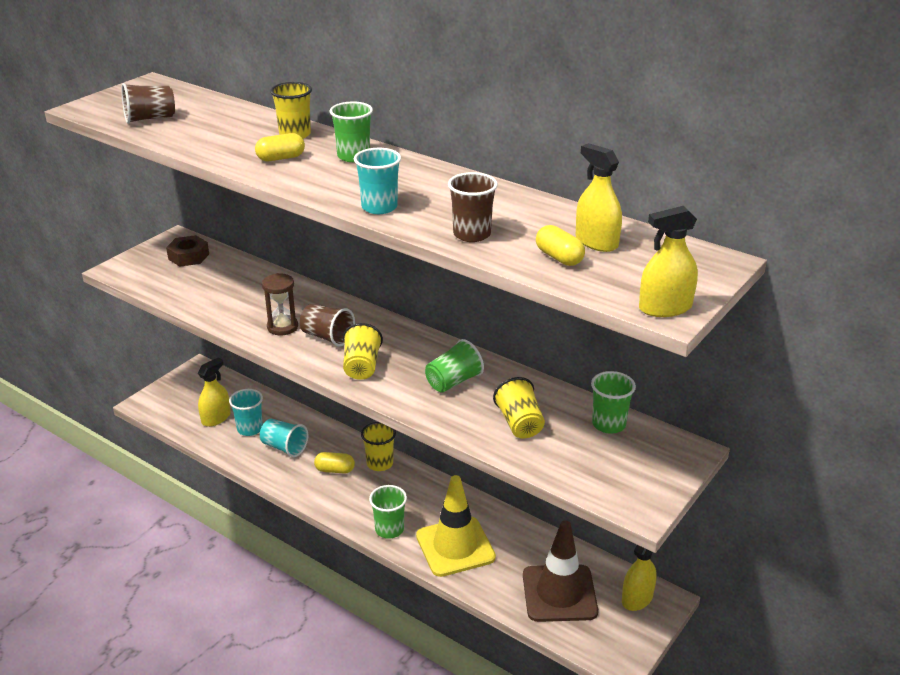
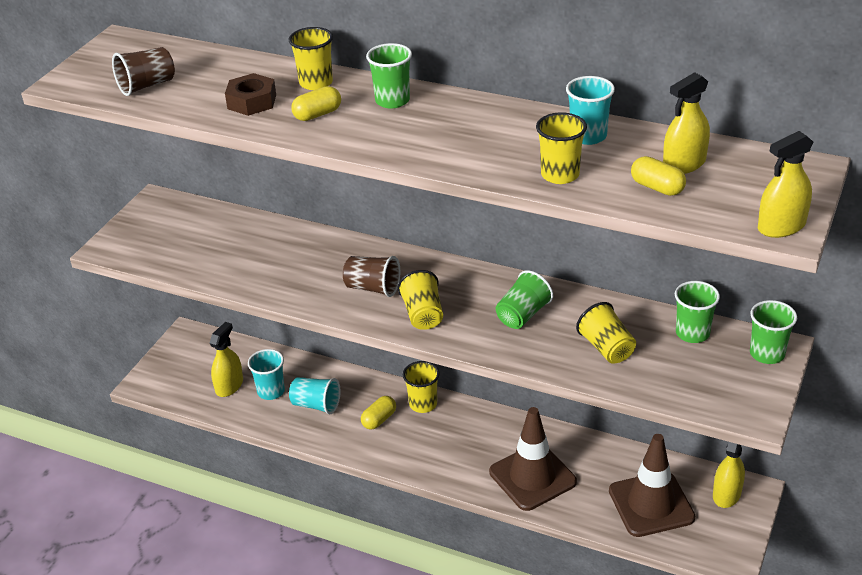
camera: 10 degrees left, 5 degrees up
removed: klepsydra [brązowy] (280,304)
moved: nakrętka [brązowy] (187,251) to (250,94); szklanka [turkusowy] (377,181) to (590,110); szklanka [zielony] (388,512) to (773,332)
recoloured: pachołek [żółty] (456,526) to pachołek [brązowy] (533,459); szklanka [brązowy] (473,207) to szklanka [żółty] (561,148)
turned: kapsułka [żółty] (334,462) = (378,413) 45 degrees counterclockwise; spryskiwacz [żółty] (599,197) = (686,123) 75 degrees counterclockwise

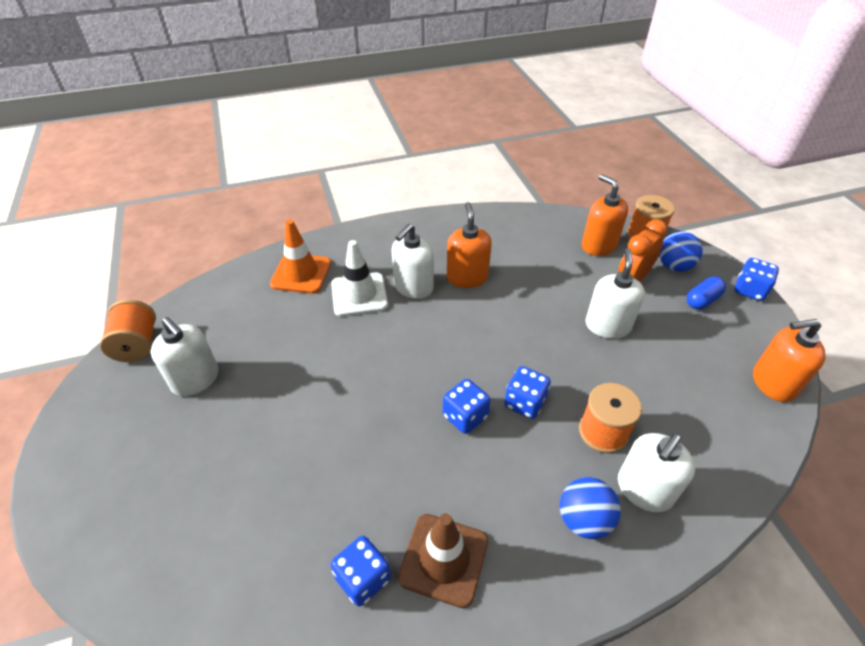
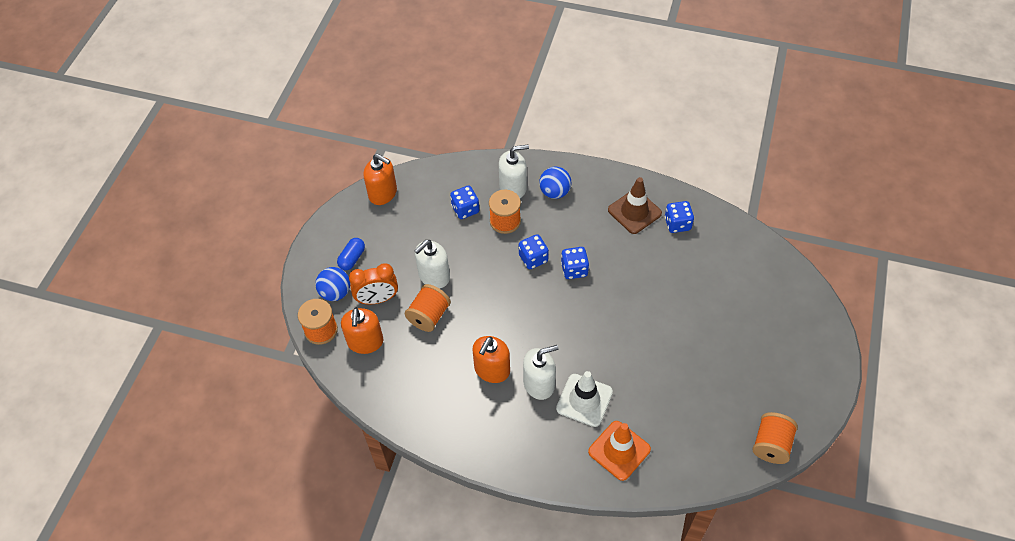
camera: 145 degrees left, 10 degrees up
removed: dozownik mydła [biały] (185,356)
added: szpulka [pomarańczowy] (428,308)
moved: kostka do gry [niebieski] (756,279) to (464,202)
turned: kapsułka [niebieski] (706,292) = (351,254) 60 degrees counterclockwise

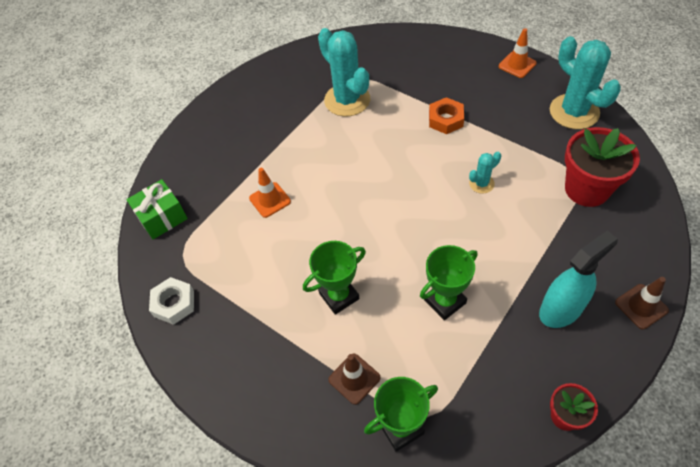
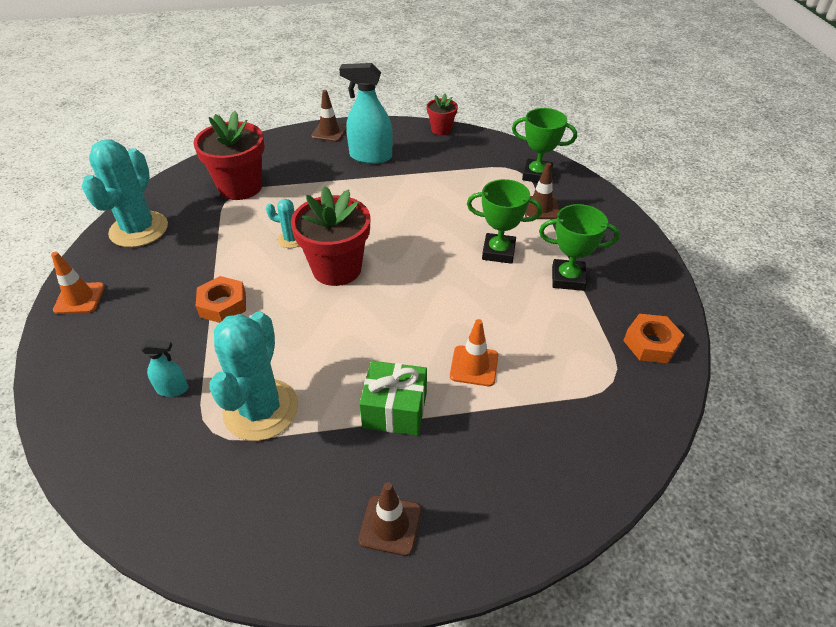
camera: 140 degrees left, 10 degrees down
added: spryskiwacz [turkusowy] (164,368); doniczka [czerwony] (330,236); pachołek [brązowy] (389,519)
moved: prezent [zielony] (157,209) to (393,398); puchar [zielony] (449,282) to (579,247)
recoloured: nakrętka [biały] (171,301) to nakrętka [pomarańczowy] (653,338)

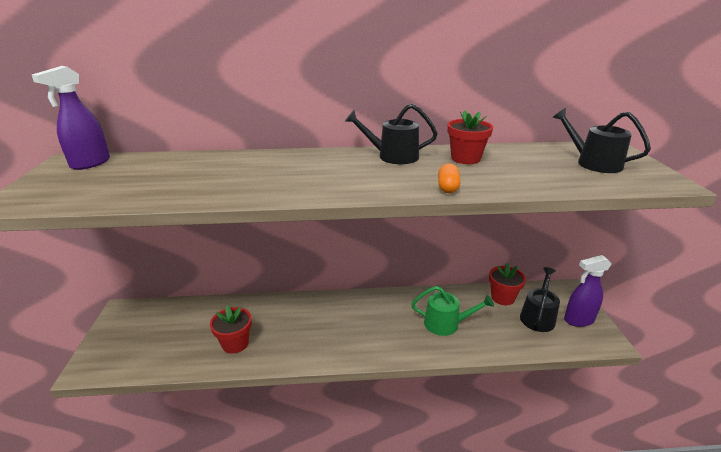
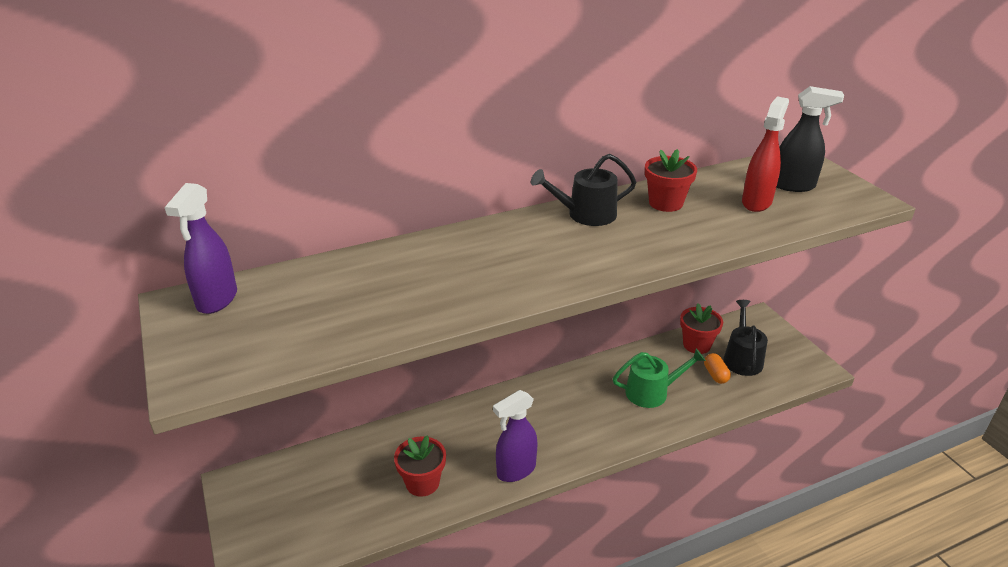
camera: 20 degrees left, 5 degrees up
added: spryskiwacz [czerwony] (765,154)
moved: spryskiwacz [fioletowy] (587,291) to (515,436); kapsułka [pomarańczowy] (449,178) to (717,368)
replaced: konewka [czarny] (601,140) to spryskiwacz [czarny] (810,139)

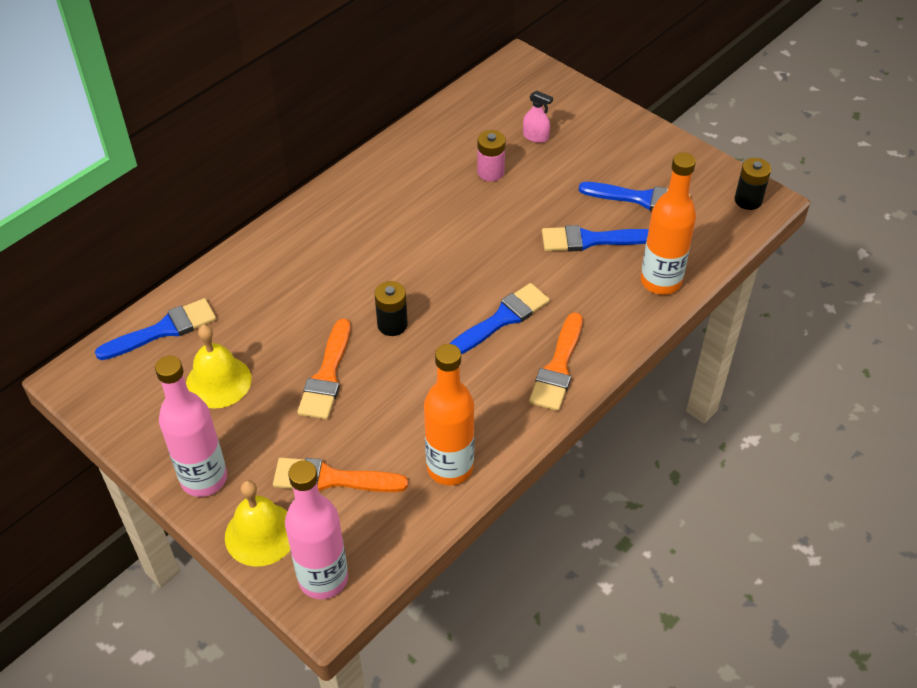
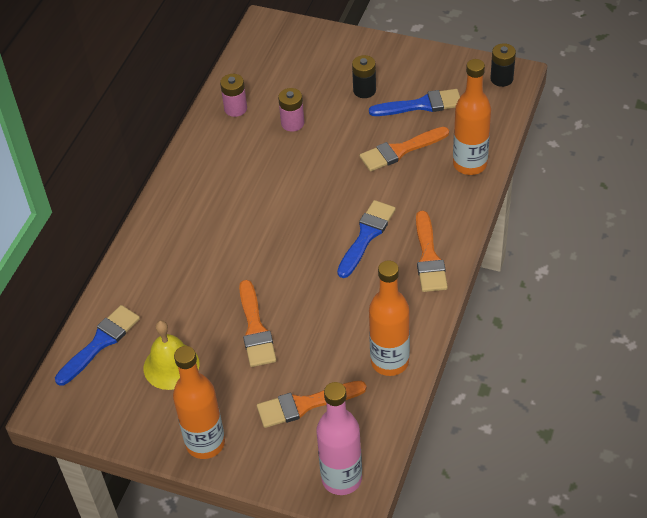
camera: 20 degrees left, 0 degrees up
removed: dzwonek [żółty] (257,523); spryskiwacz [różowy] (538,117)
added: bateria [różowy] (233,95)
moved: bateria [czarny] (391,308) to (364,76)
recoloured: butelka [różowy] (191,426) to butelka [pomarańczowy] (199,402); pędzel [niebieski] (595,238) to pędzel [pomarańczowy] (404,149)

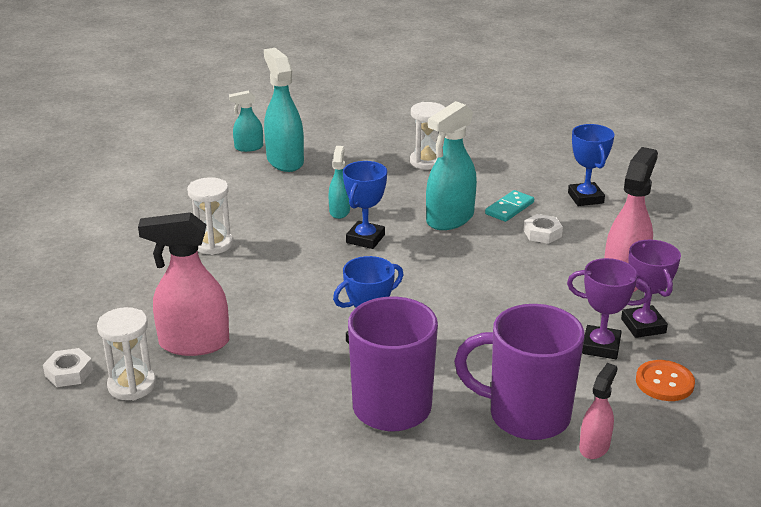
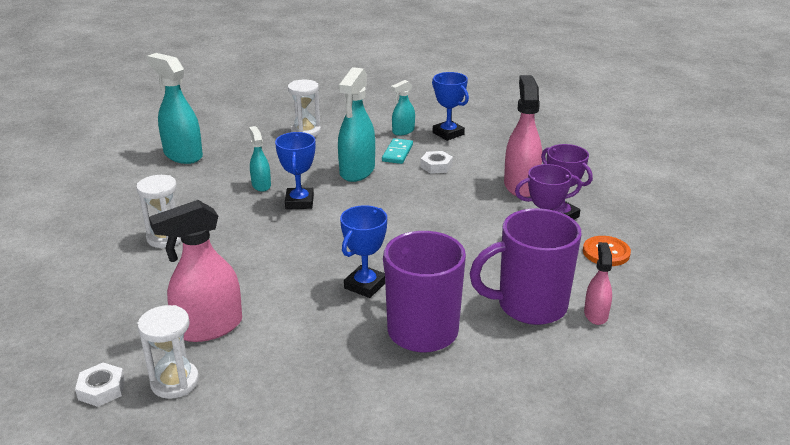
camera: 25 degrees left, 0 degrees up
moved: spryskiwacz [turkusowy] (246,121) to (403,107)

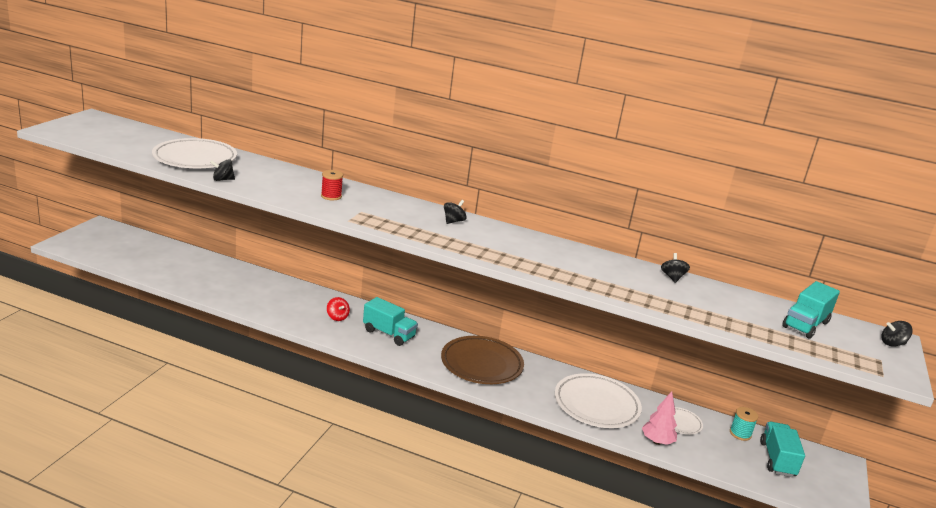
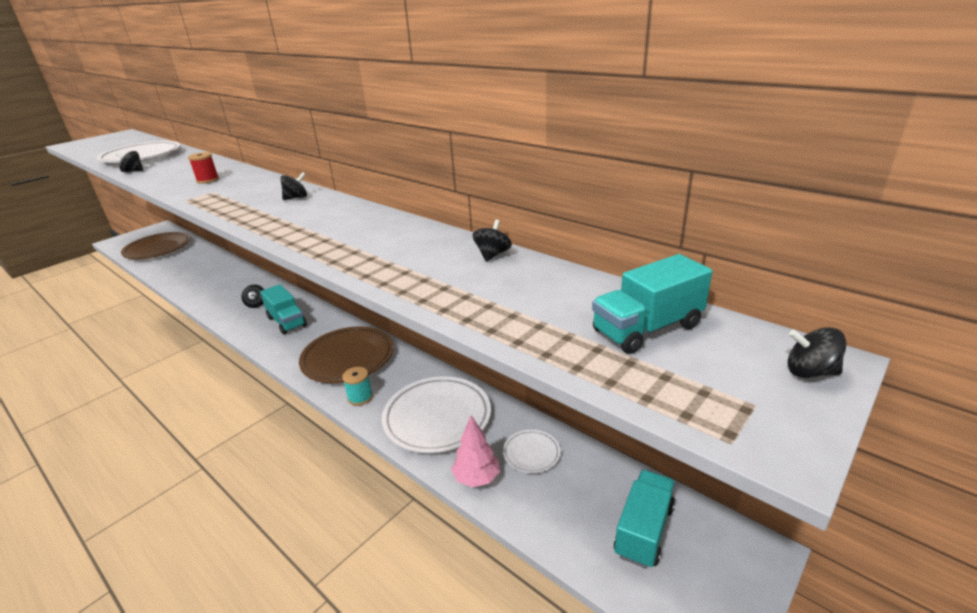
camera: 25 degrees right, 5 degrees up
added: talerz [brązowy] (156,245)
moved: szpulka [turkusowy] (744,424) to (357,386)
recoloured: bączek [czerwony] (338,309) to bączek [czarny] (252,296)

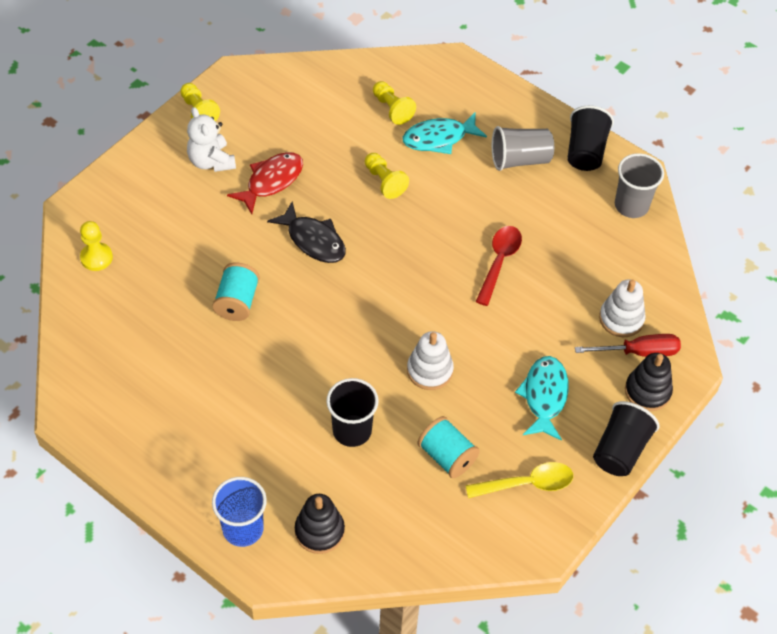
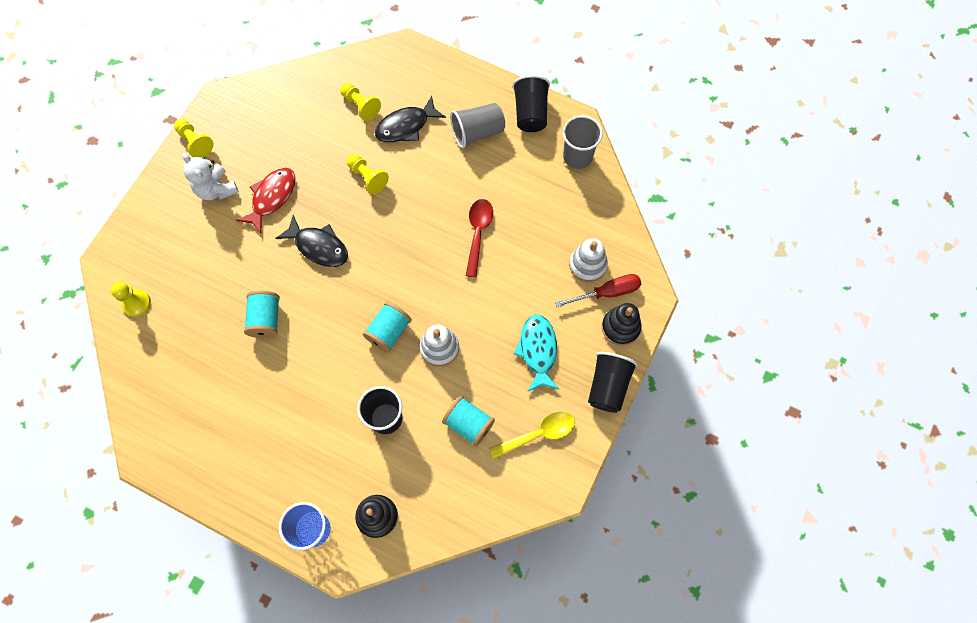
camera: 10 degrees left, 15 degrees up
added: szpulka [turkusowy] (387,327)
recoloured: ryba [turkusowy] (444,133) to ryba [czarny] (410,119)

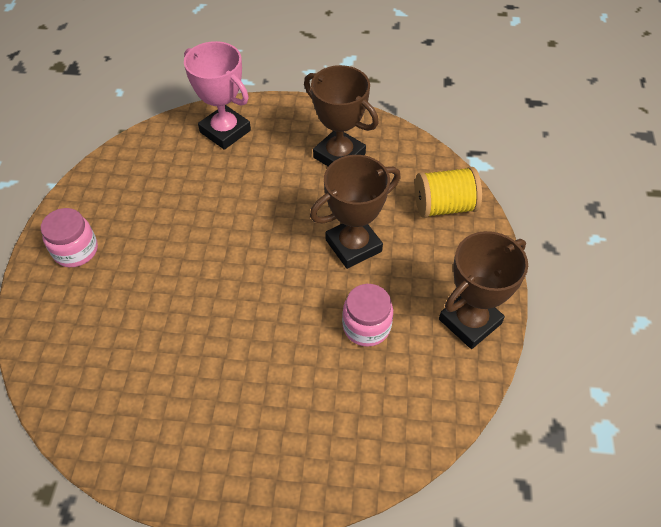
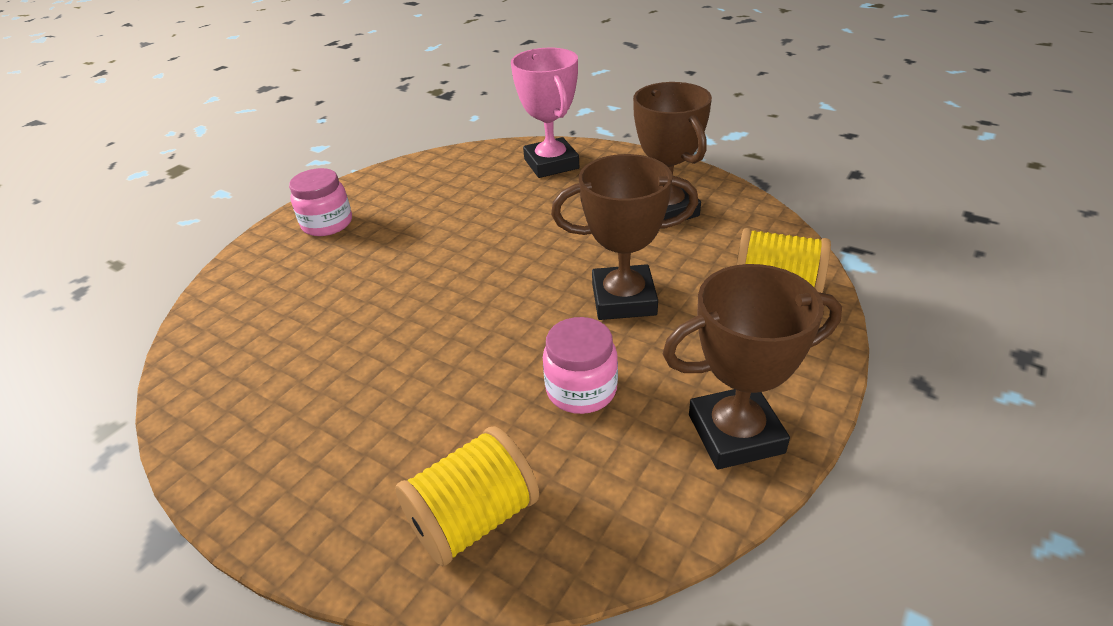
camera: 30 degrees right, 15 degrees down
added: szpulka [żółty] (467,496)

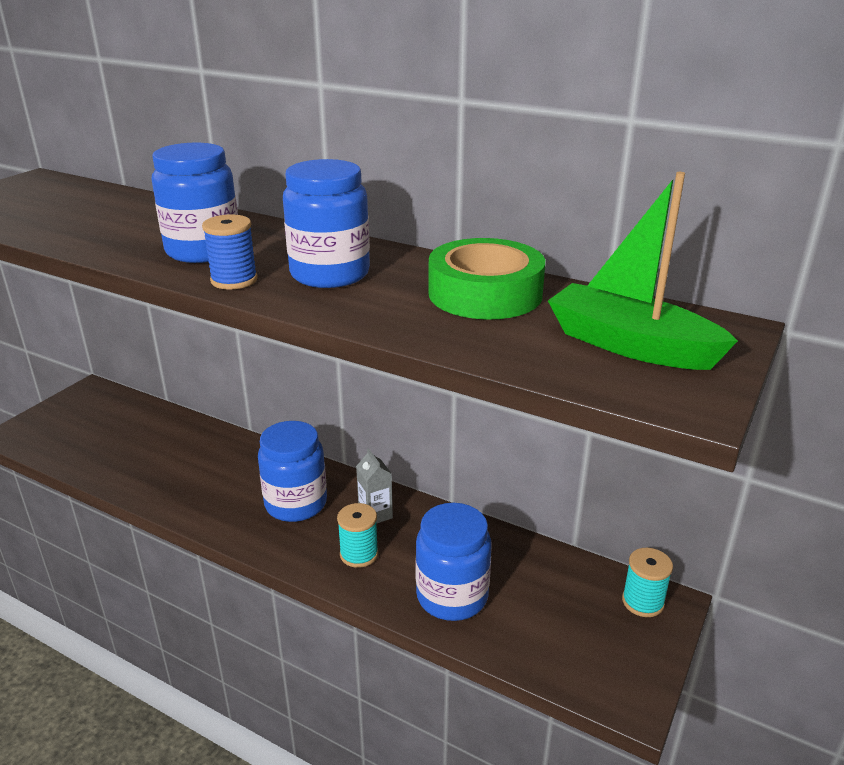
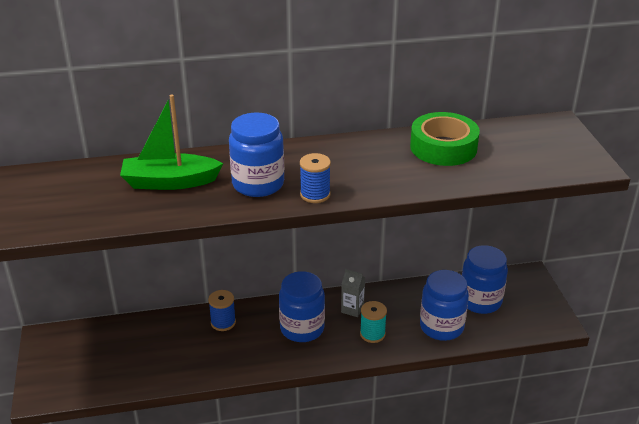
camera: 40 degrees left, 5 degrees up
removed: szpulka [turkusowy] (647,582)
added: szpulka [niebieski] (222,310)
moved: łódka [zielony] (643,271) to (171,142); słoik [niebieski] (326,223) to (485,279)

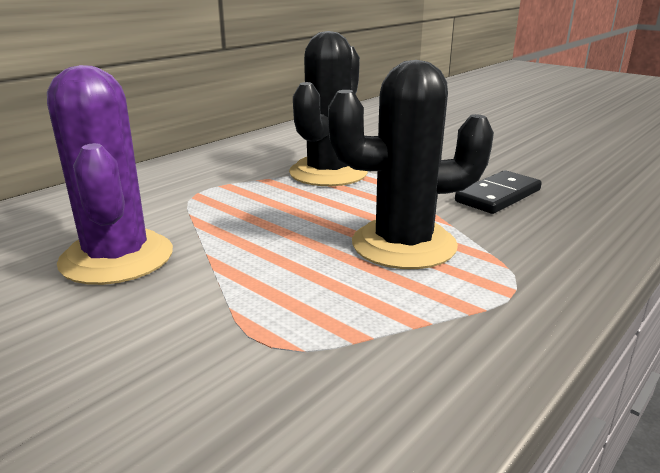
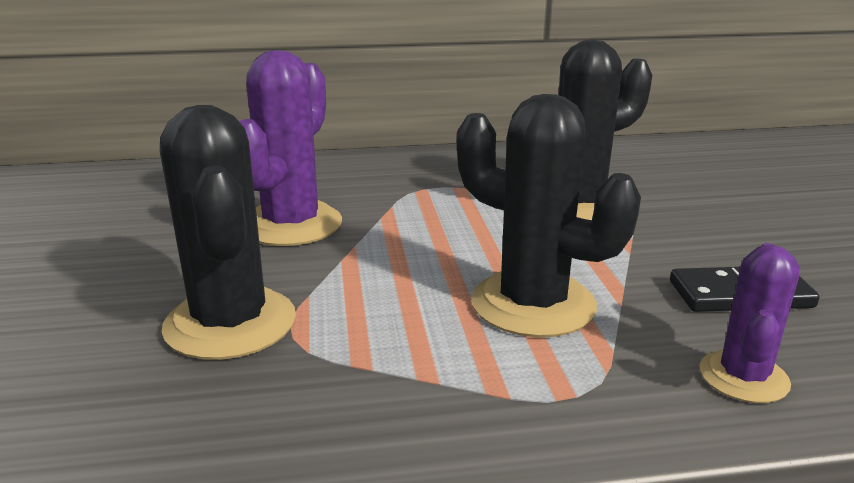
camera: 40 degrees right, 0 degrees up
added: kaktus [czarny] (228,232); kaktus [fioletowy] (750,323)

